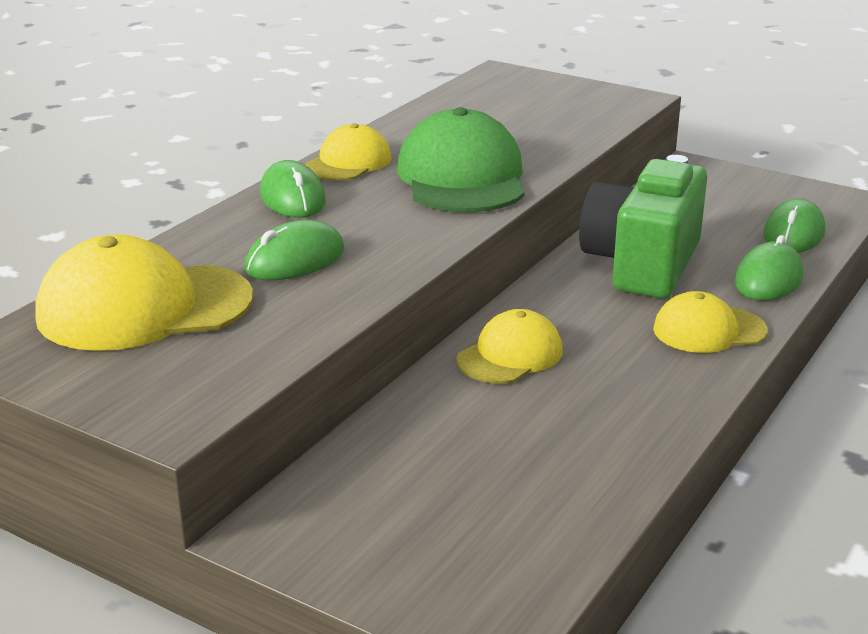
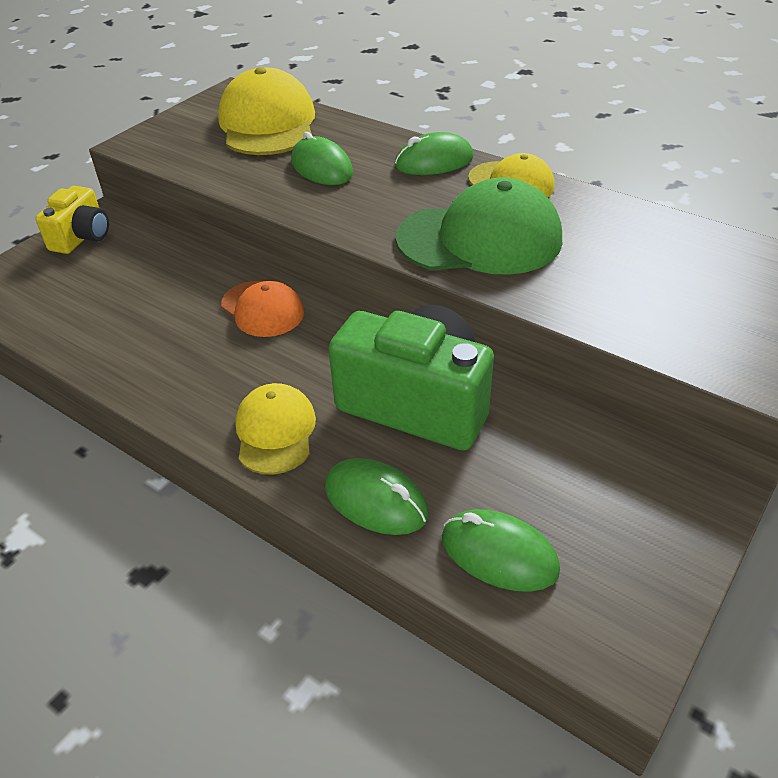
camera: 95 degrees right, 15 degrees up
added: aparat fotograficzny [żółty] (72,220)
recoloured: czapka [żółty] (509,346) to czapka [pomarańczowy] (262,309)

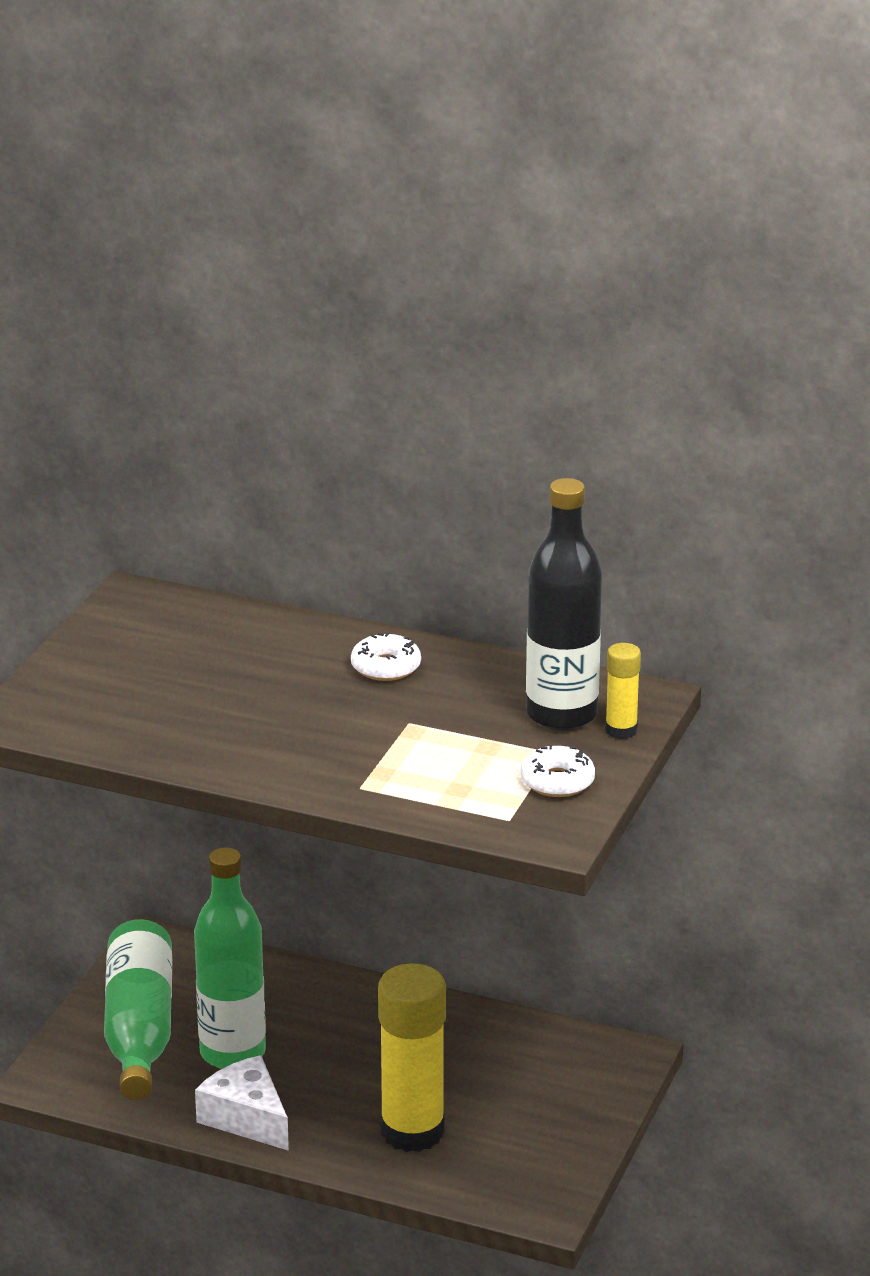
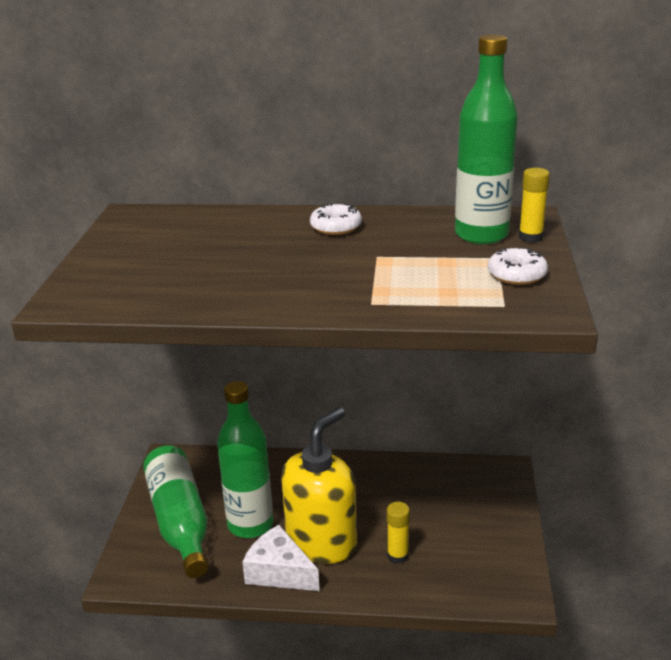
camera: 15 degrees left, 0 degrees up
added: dozownik mydła [żółty] (319,485)
recoloured: butelka [czarny] (564,604) to butelka [zielony] (486,139)
resized: klej w sztyfcie [żółty] (412,1058) = (398,533) x0.47

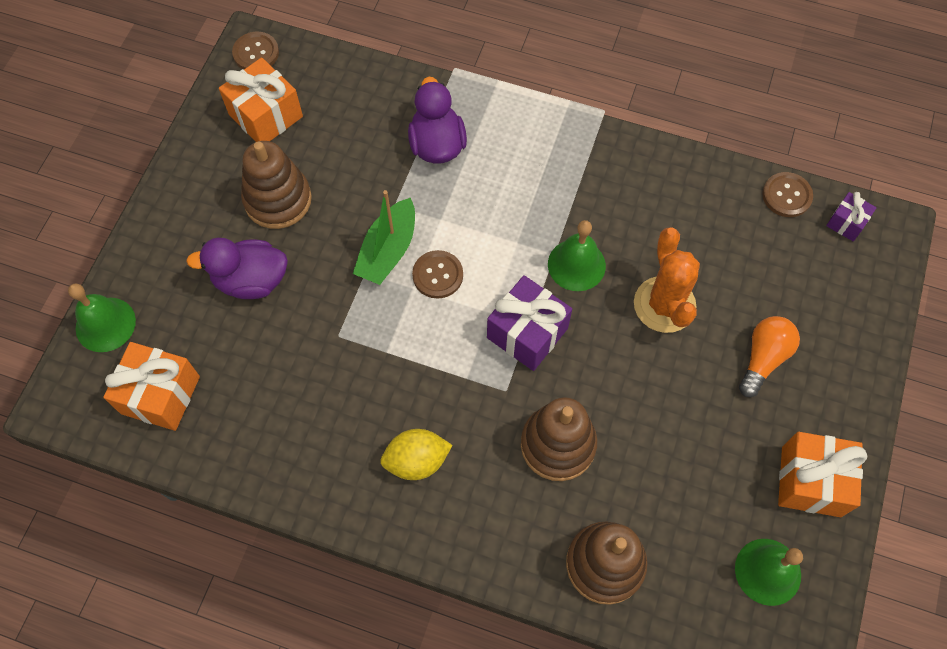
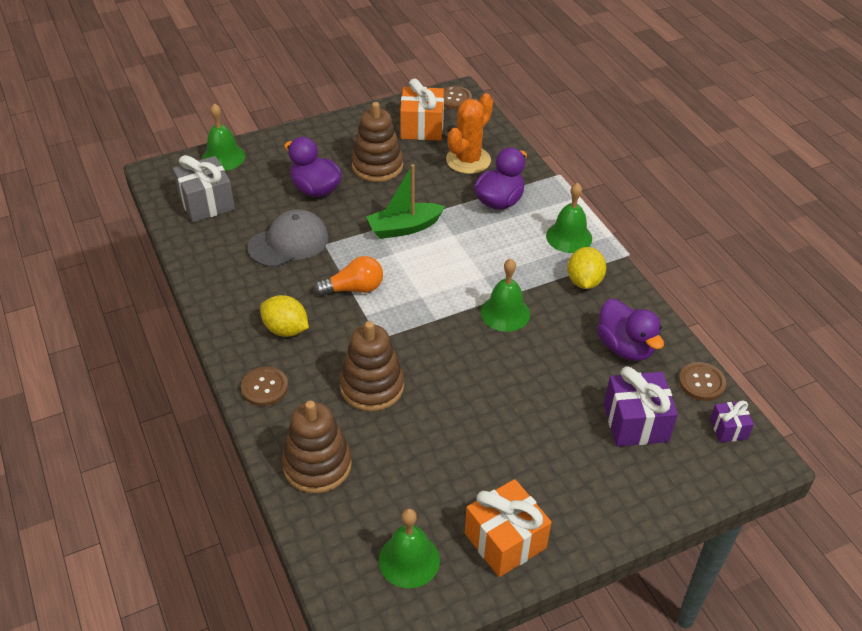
camera: 45 degrees right, 20 degrees down
added: czapka [szary] (288,238); dzwonek [zielony] (569,218); cytryna [żółty] (586,268); kaczka [fioletowy] (630,330)
moved: guzik [brązowy] (437,274) to (264,386); żarówka [pomarańczowy] (769,356) to (348,276); kaktus [pomarańczowy] (667,280) to (469,133); prezent [fioletowy] (529,323) to (641,406)
recoloured: prezent [pomarańczowy] (151,386) to prezent [szary] (204,188)

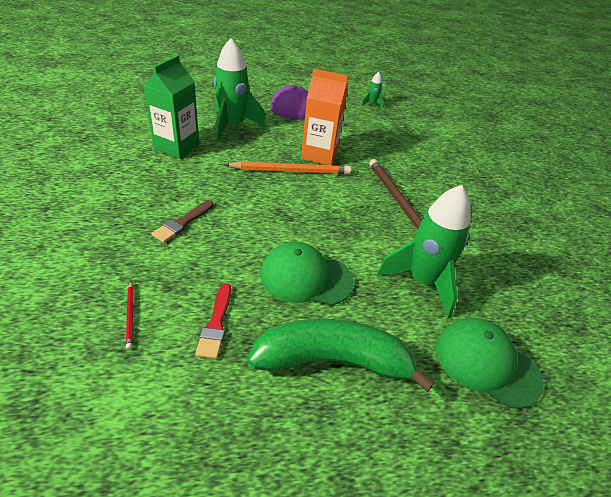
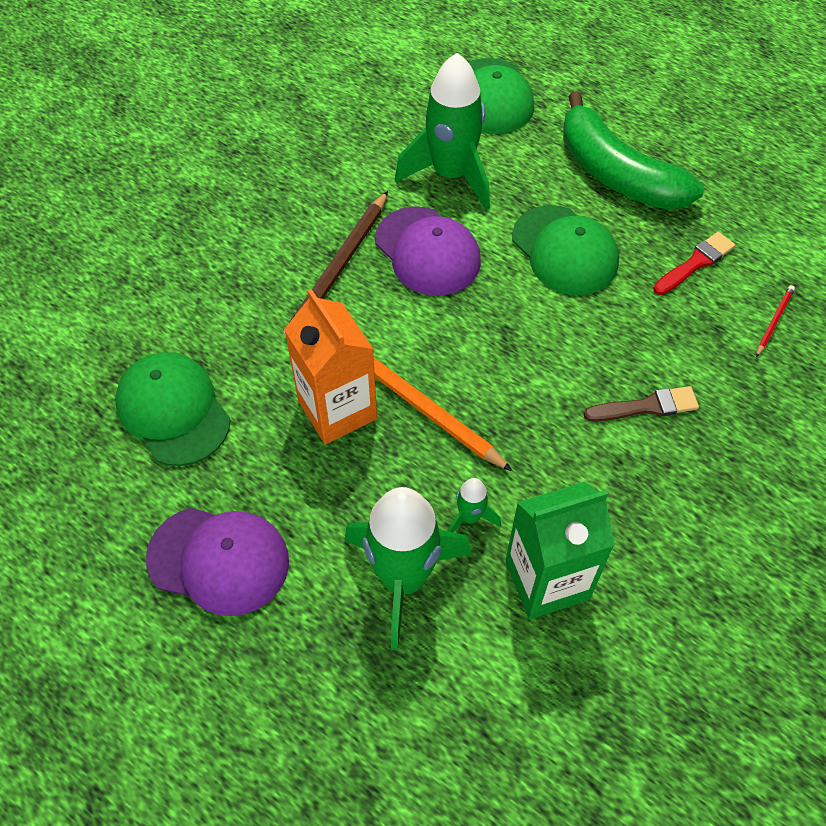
camera: 130 degrees left, 15 degrees up
added: czapka [zielony] (172,409); czapka [fioletowy] (428,251)
moved: rakieta [zielony] (372,90) to (474,505)

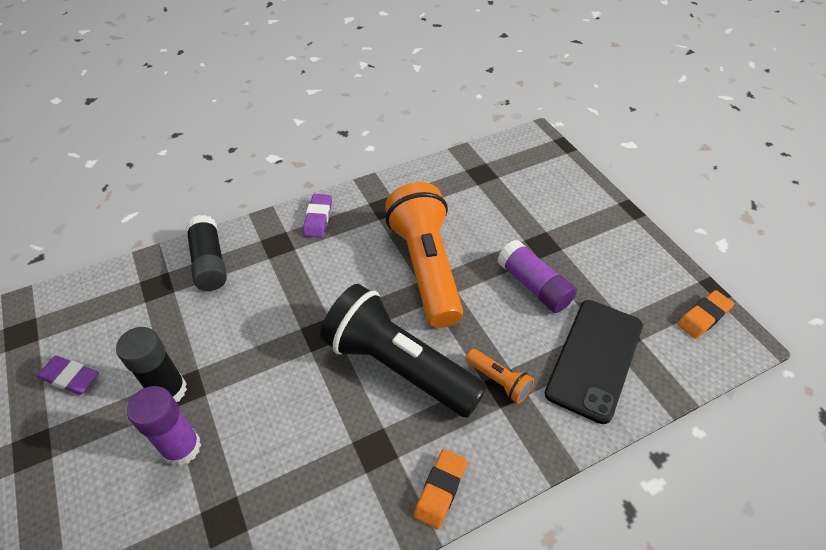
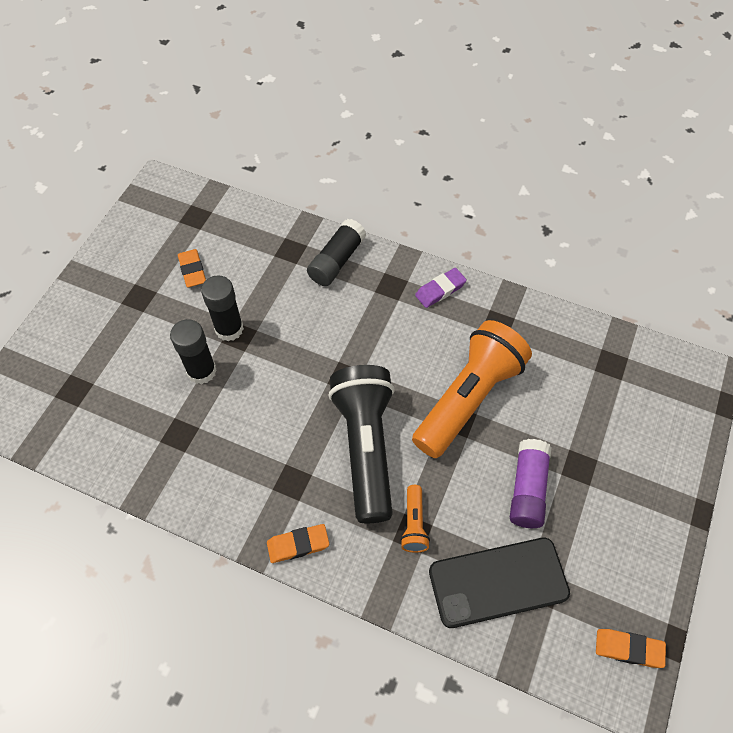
camera: 50 degrees right, 10 degrees up
recoloured: klej w sztyfcie [fioletowy] (164,426) to klej w sztyfcie [czarny] (193,351); gumka do mazania [fioletowy] (68,375) to gumka do mazania [pomarańczowy] (192,268)

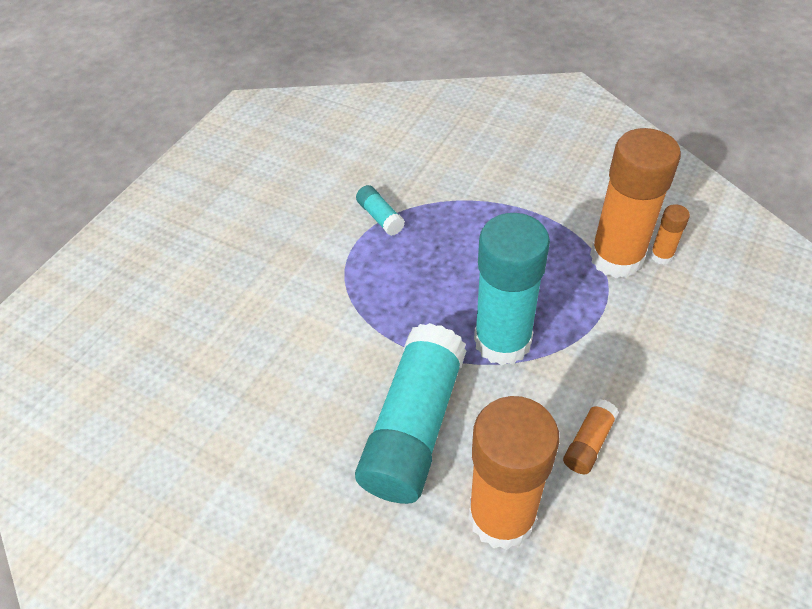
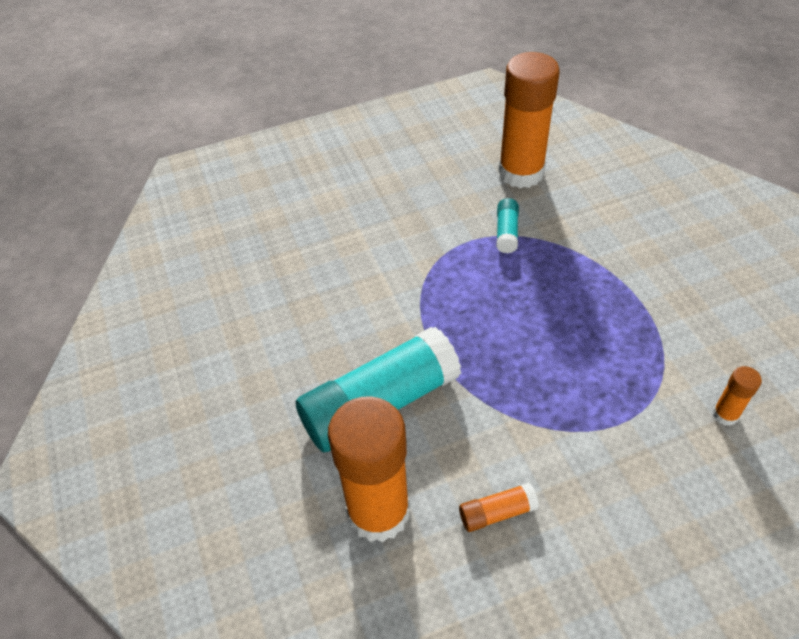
camera: 40 degrees right, 0 degrees up
removed: klej w sztyfcie [turkusowy] (512,289)
moved: klej w sztyfcie [pomarańczowy] (635,203) to (529,120)

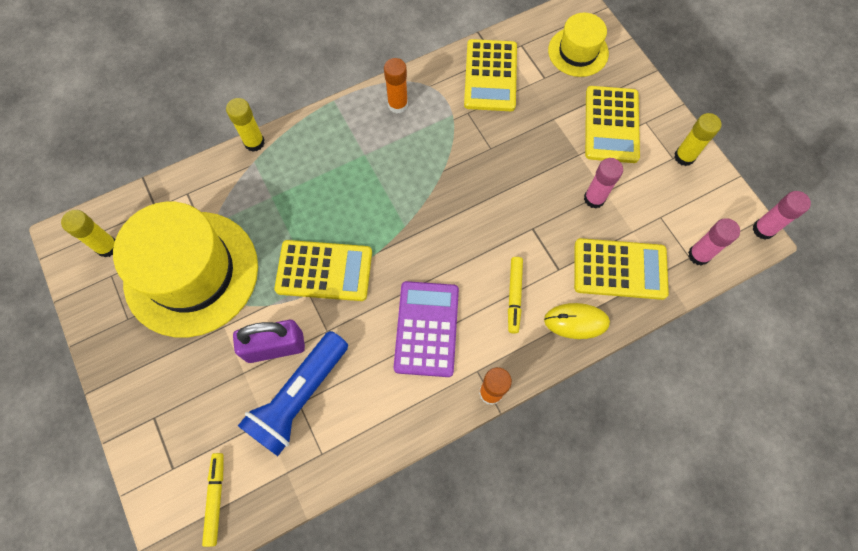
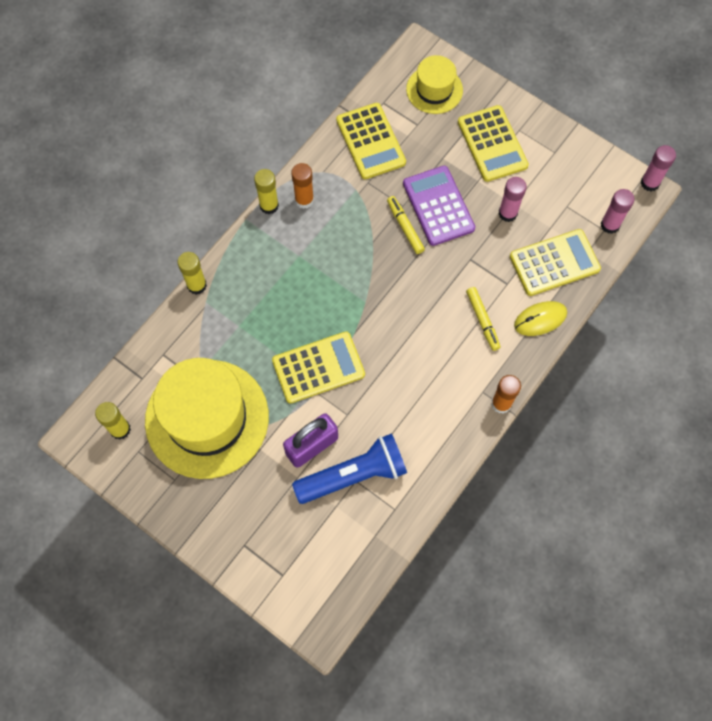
camera: 25 degrees left, 0 degrees up
moved: klej w sztyfcie [żółty] (697,139) to (266,191); flamaster [żółty] (213,500) to (406,225); kalkulator [fioletowy] (426,329) to (439,206)
turned: latarka [niebieski] (293,393) = (349,468) 120 degrees counterclockwise

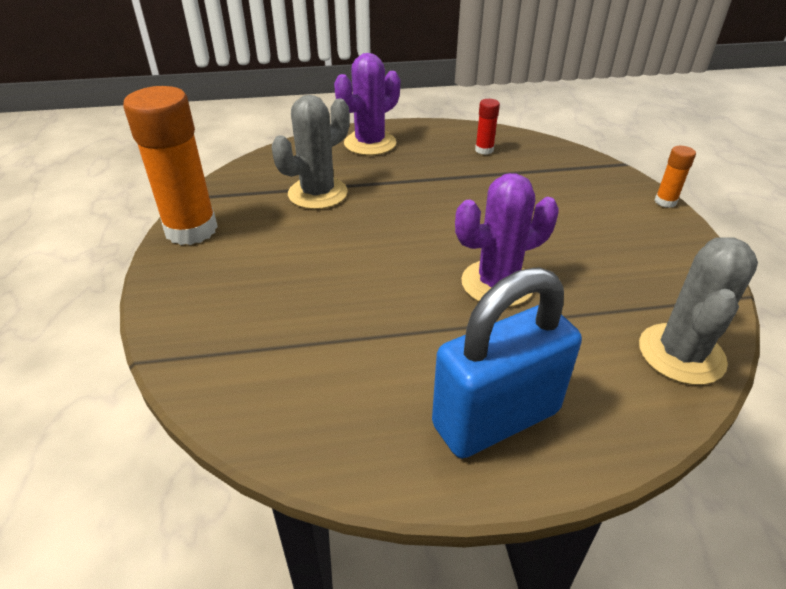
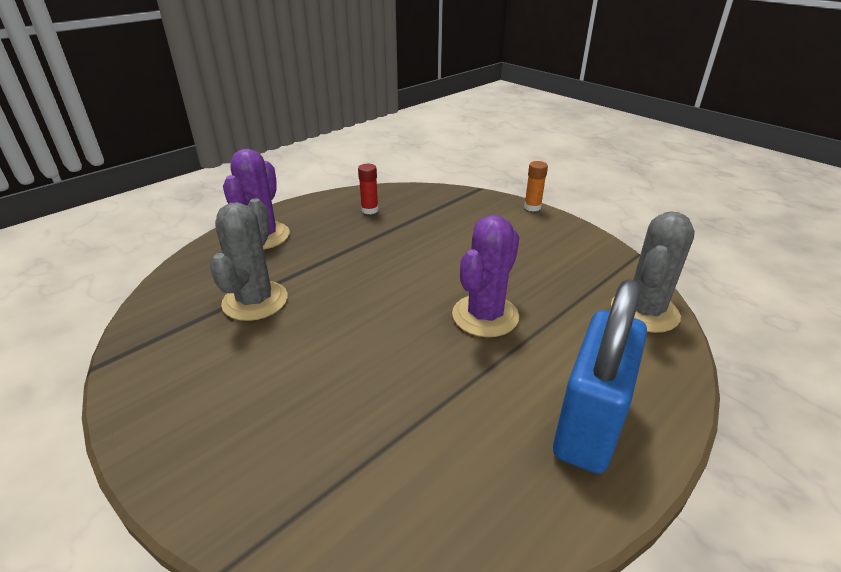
camera: 35 degrees left, 5 degrees down
removed: klej w sztyfcie [pomarańczowy] (170,165)
turned: kaktus [szary] (698,311) = (653,272) 45 degrees clockwise

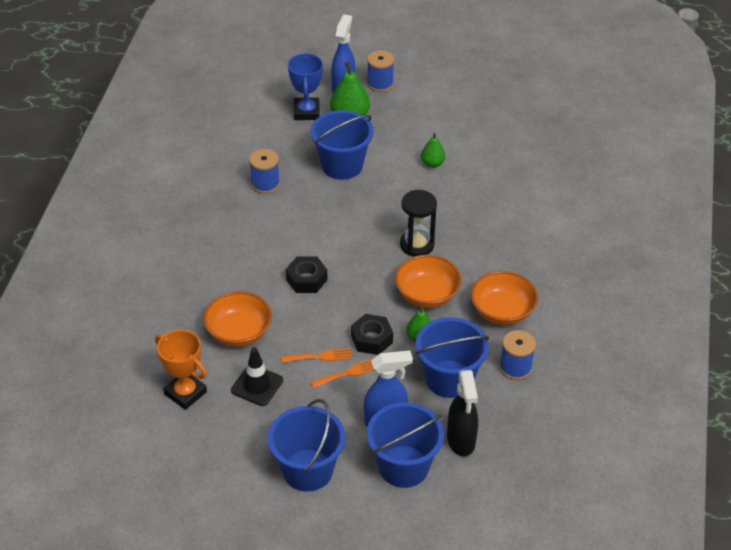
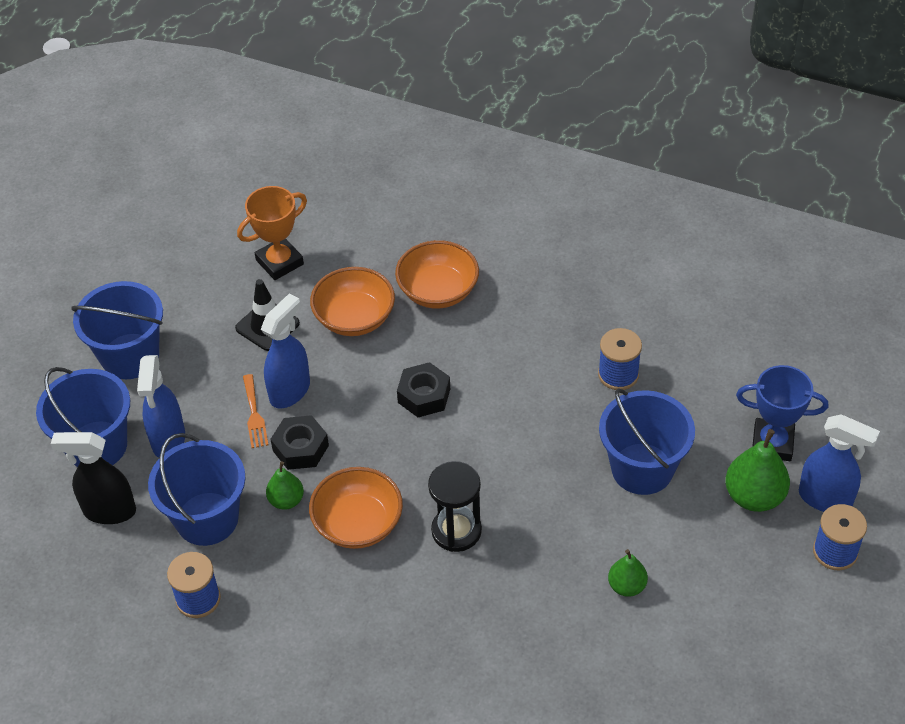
camera: 105 degrees right, 5 degrees up
moved: miska [pomarańczowy] (504,298) to (437,274)
replaced: widelec [pomarańczowy] (316,355) to spryskiwacz [niebieski] (285,351)

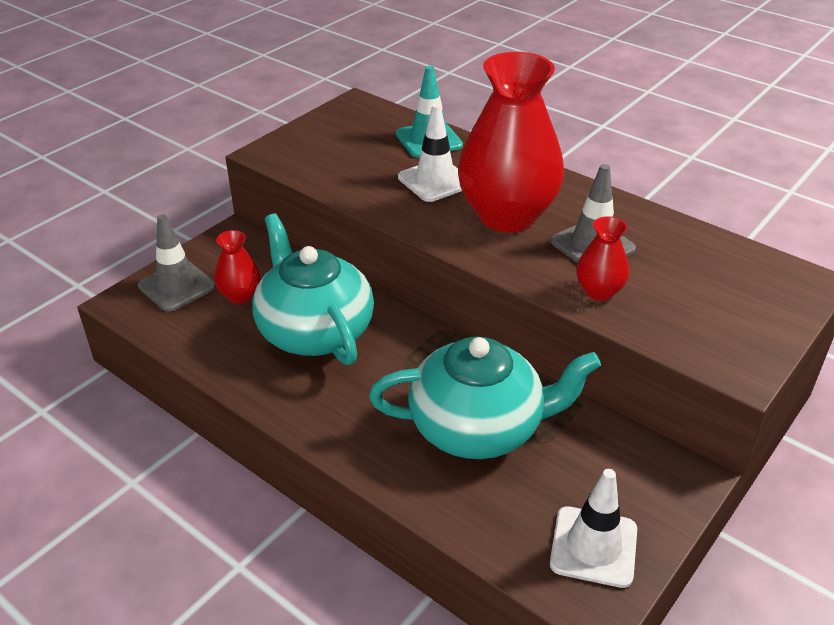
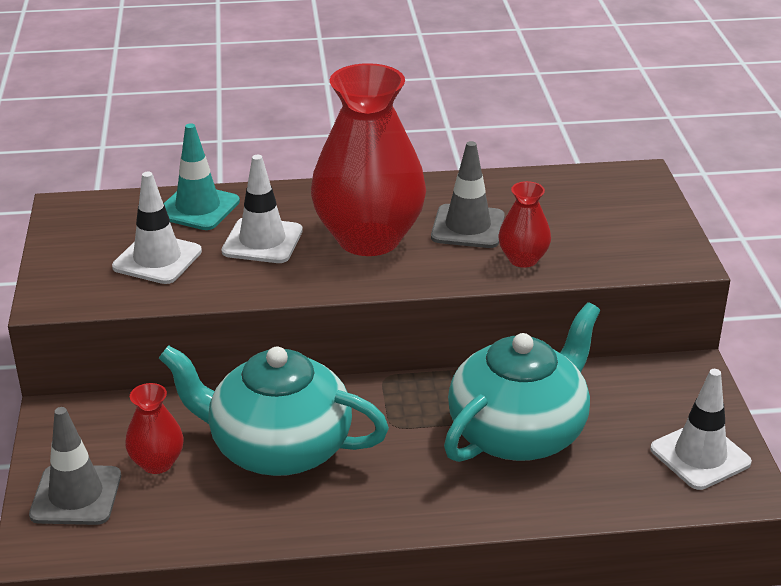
camera: 45 degrees left, 5 degrees down
added: pachołek [biały] (157,228)

